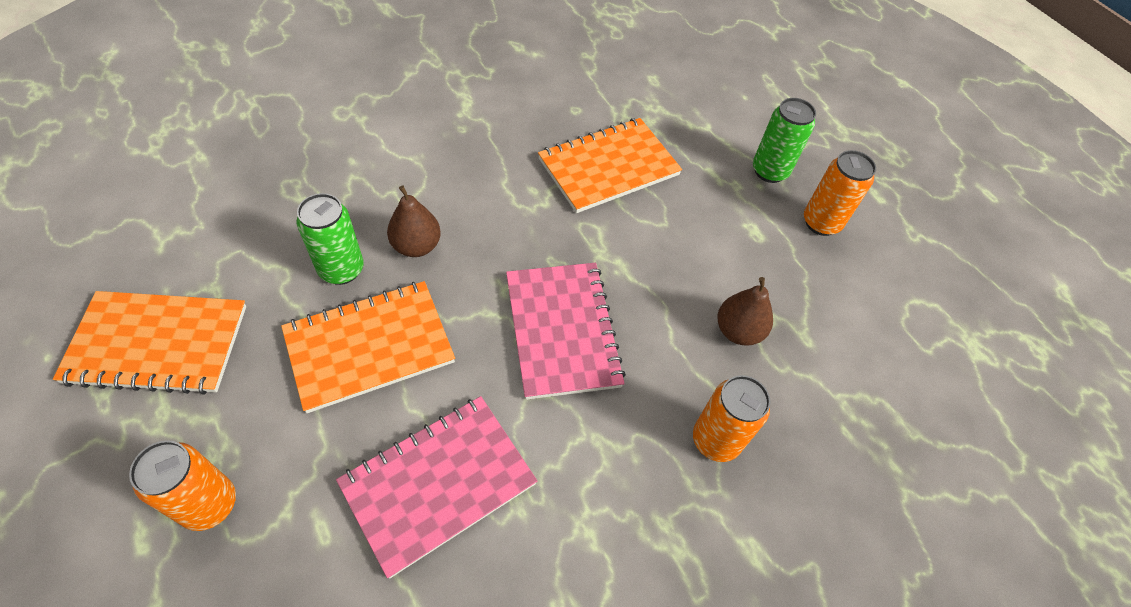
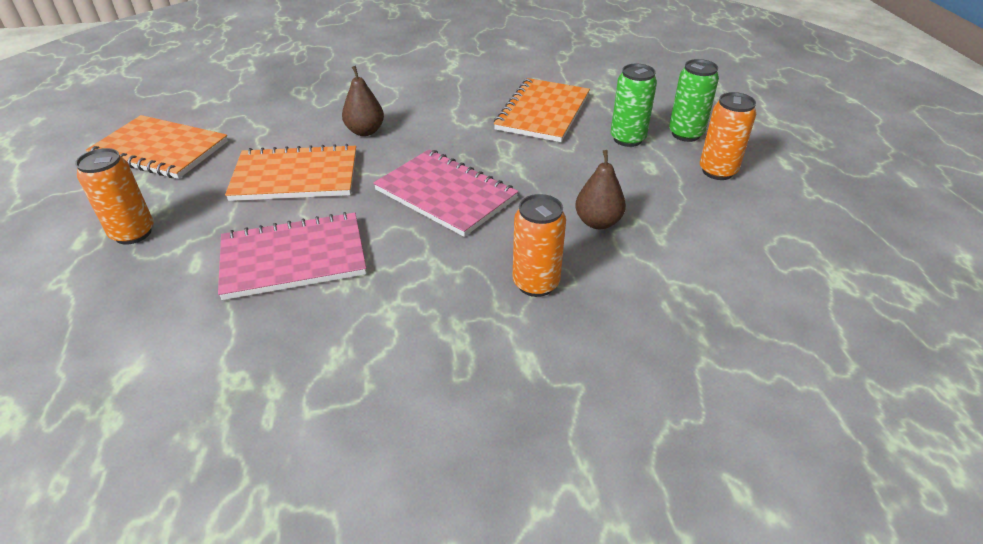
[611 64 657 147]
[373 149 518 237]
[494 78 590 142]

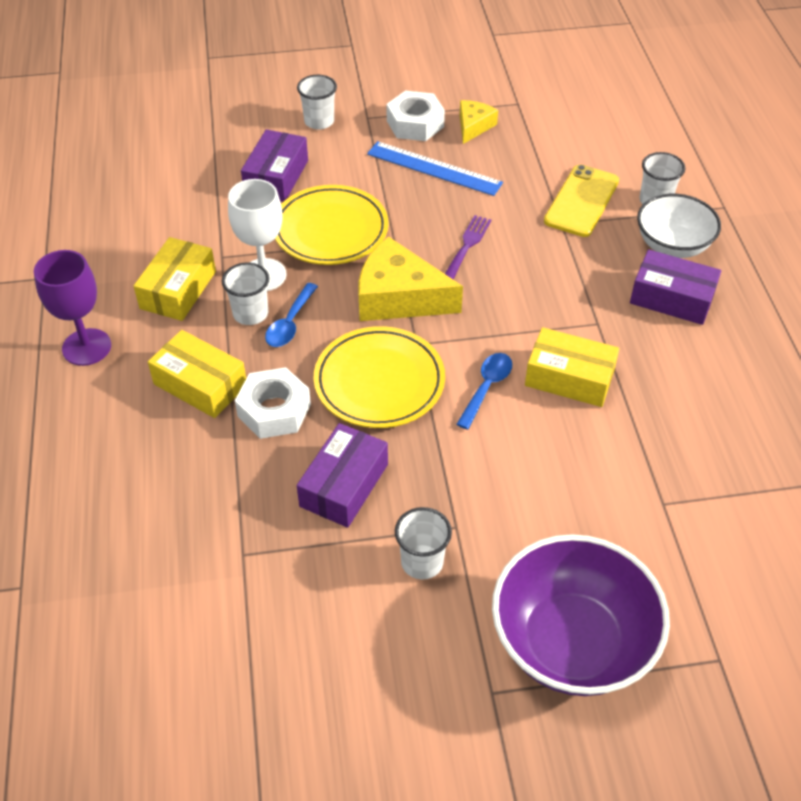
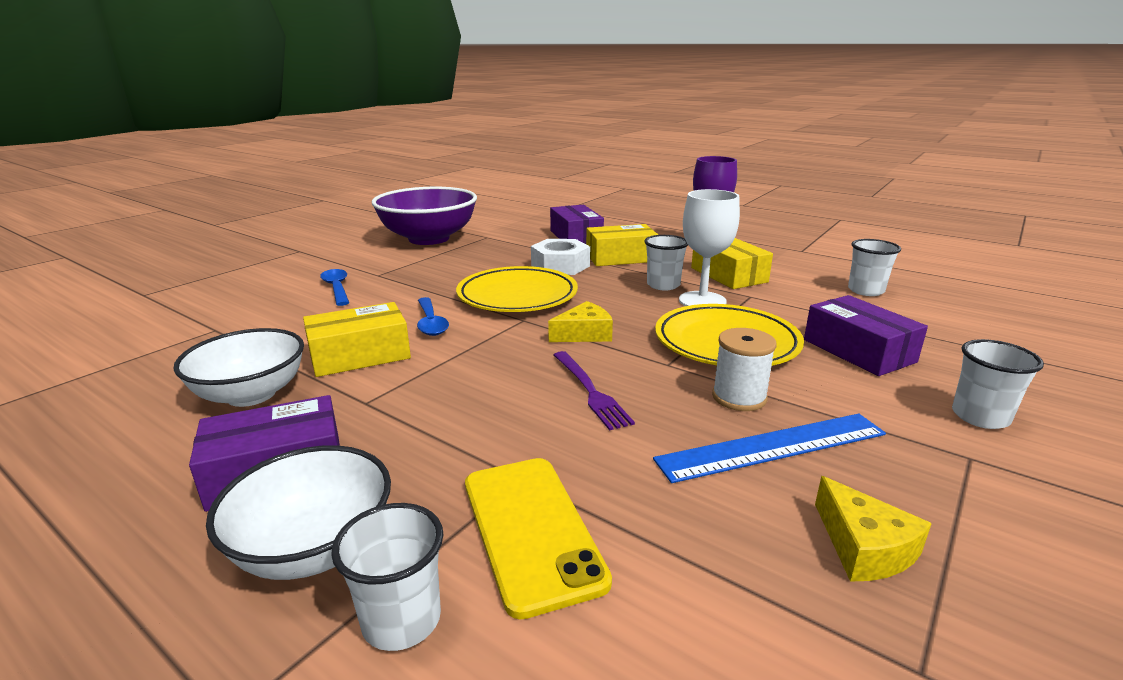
[387 91 445 141] (first image)
[173 328 304 407]
[712 328 776 411]
[320 269 349 306]
[550 205 604 244]
[848 239 901 296]
[372 187 477 245]
[548 301 613 342]

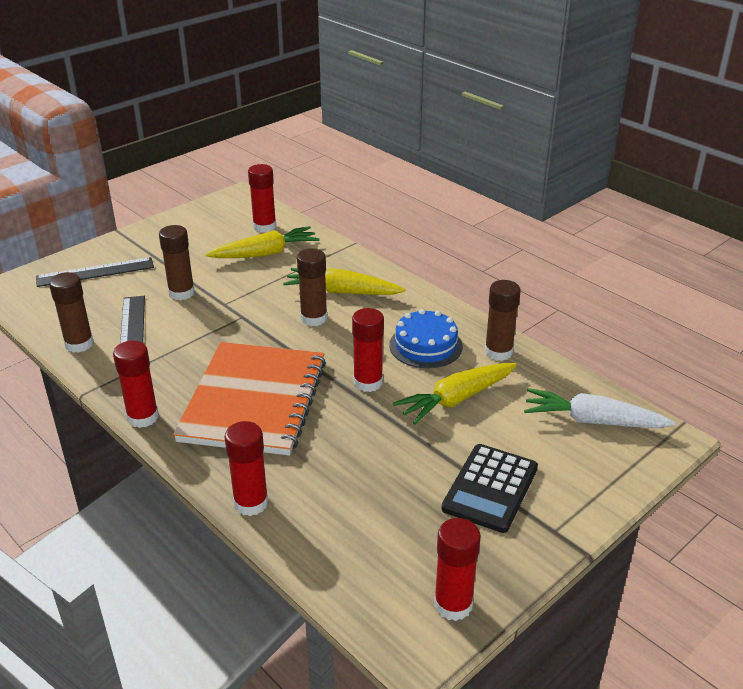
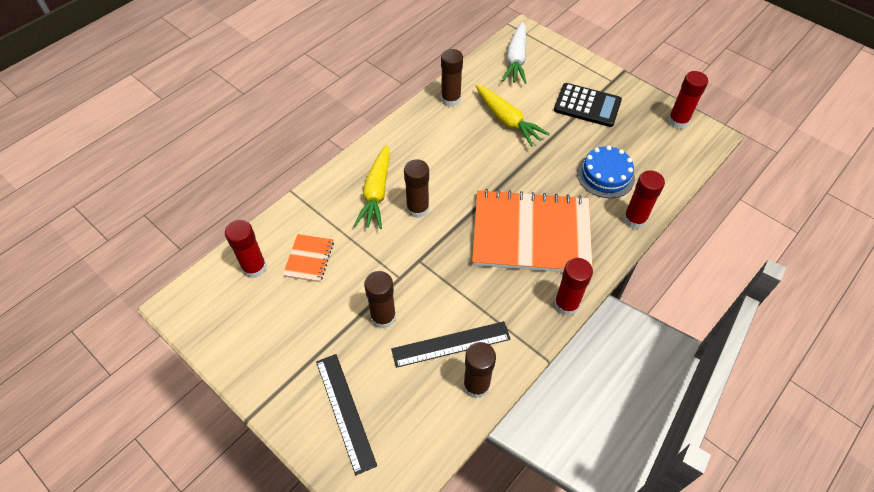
[352 308 384 392] (first image)
[577 146 635 198]
[283 234 334 282]

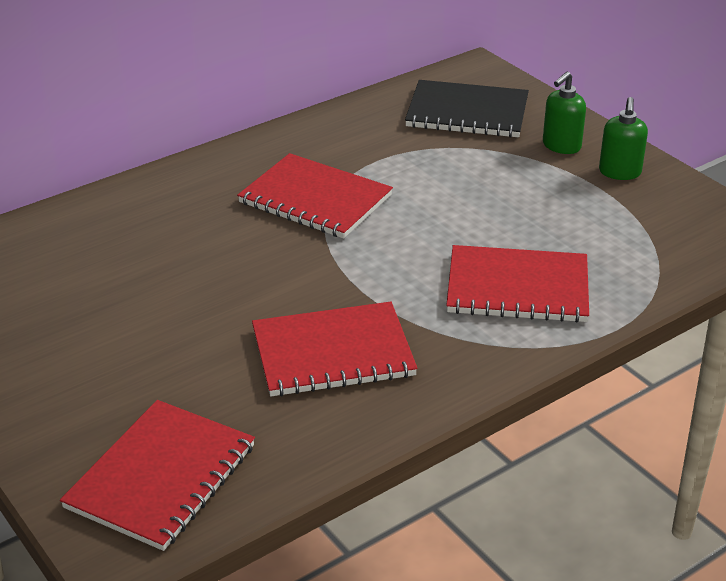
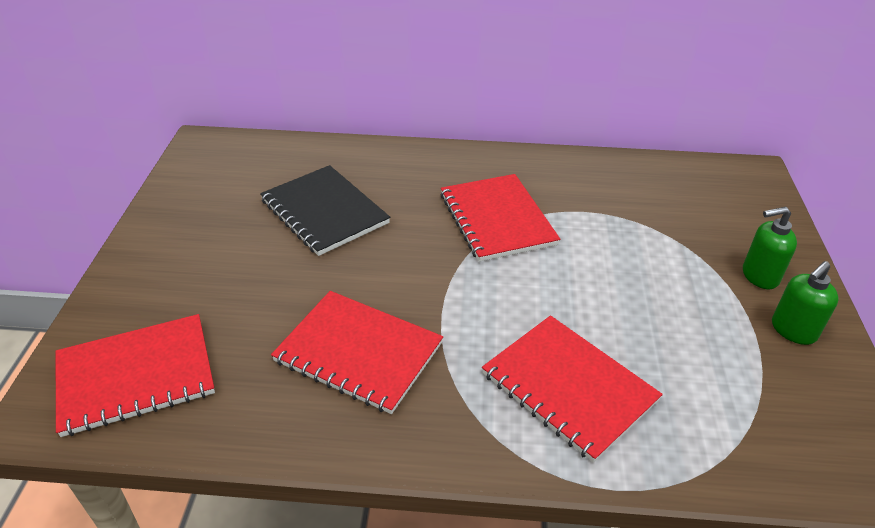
[260 165 390 256]

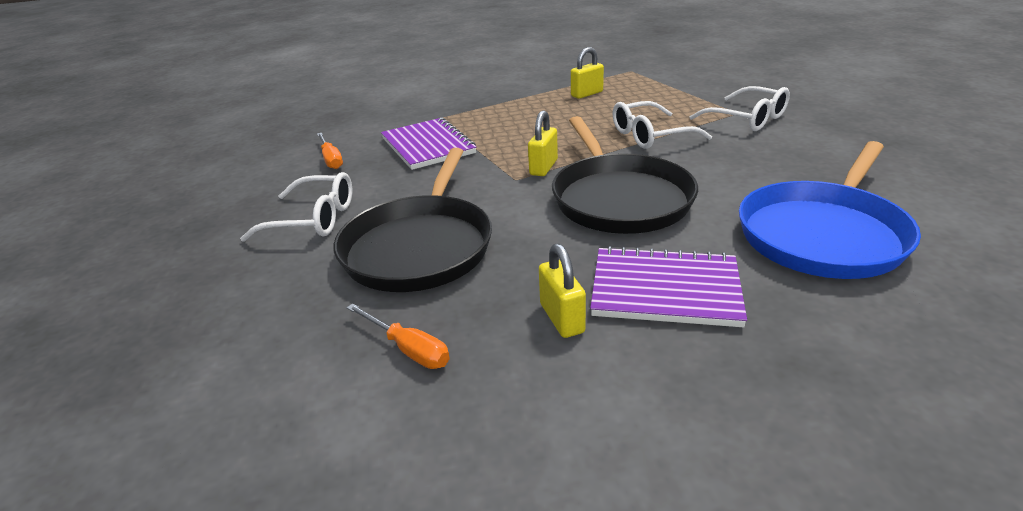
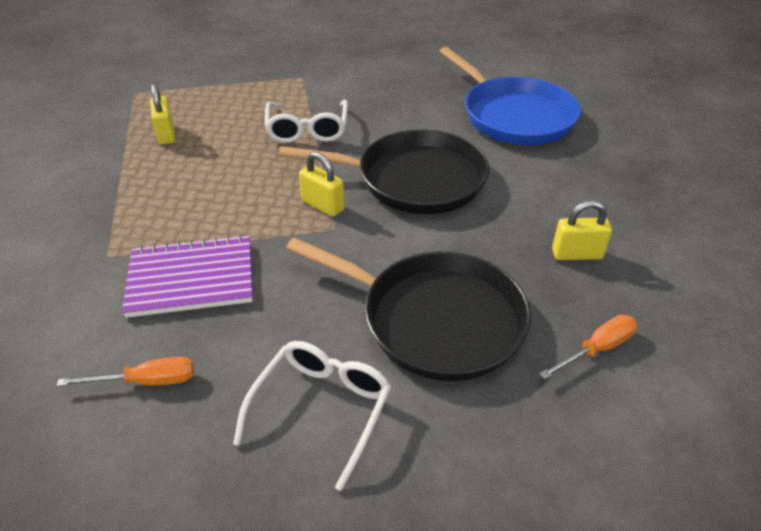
[590 246 747 327] (first image)
[689 86 790 131] (first image)

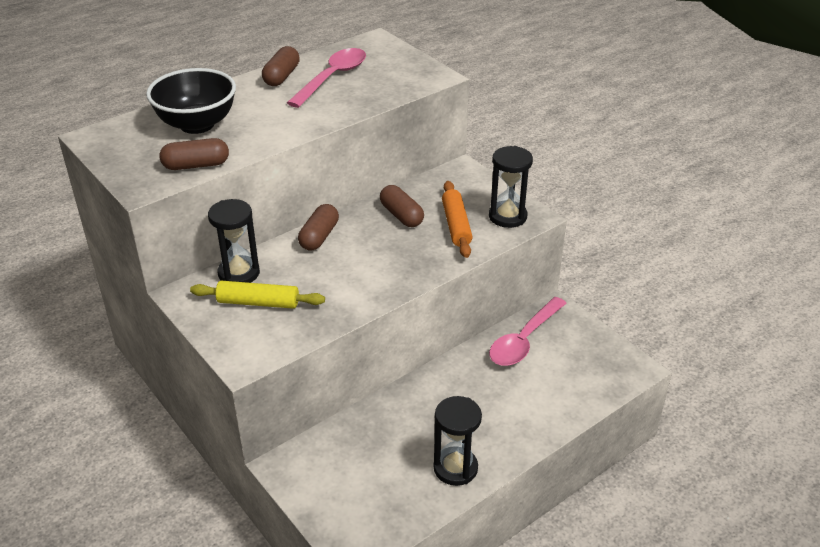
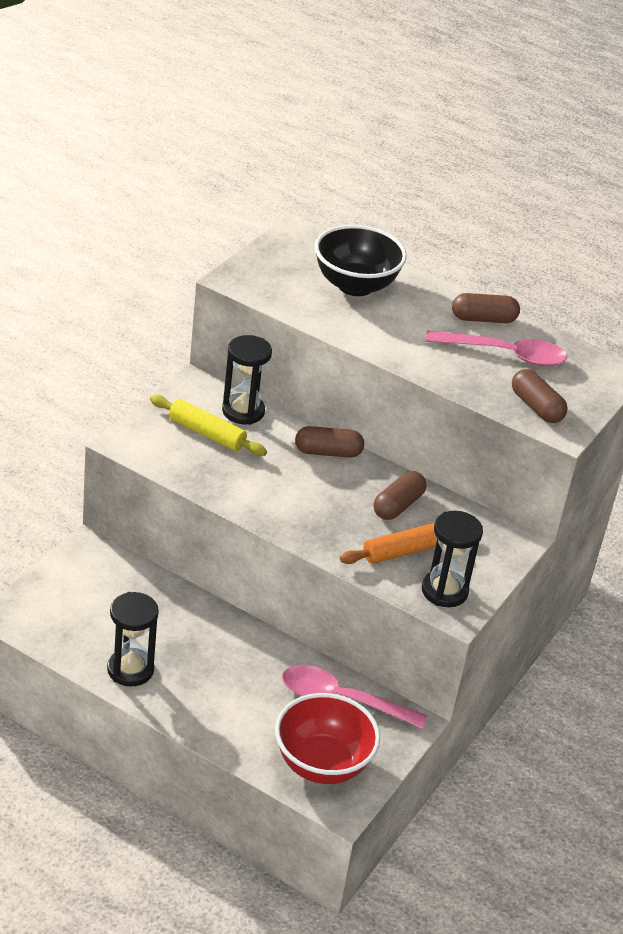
[275 693 380 784]
[512 369 568 423]
[150 395 267 456]

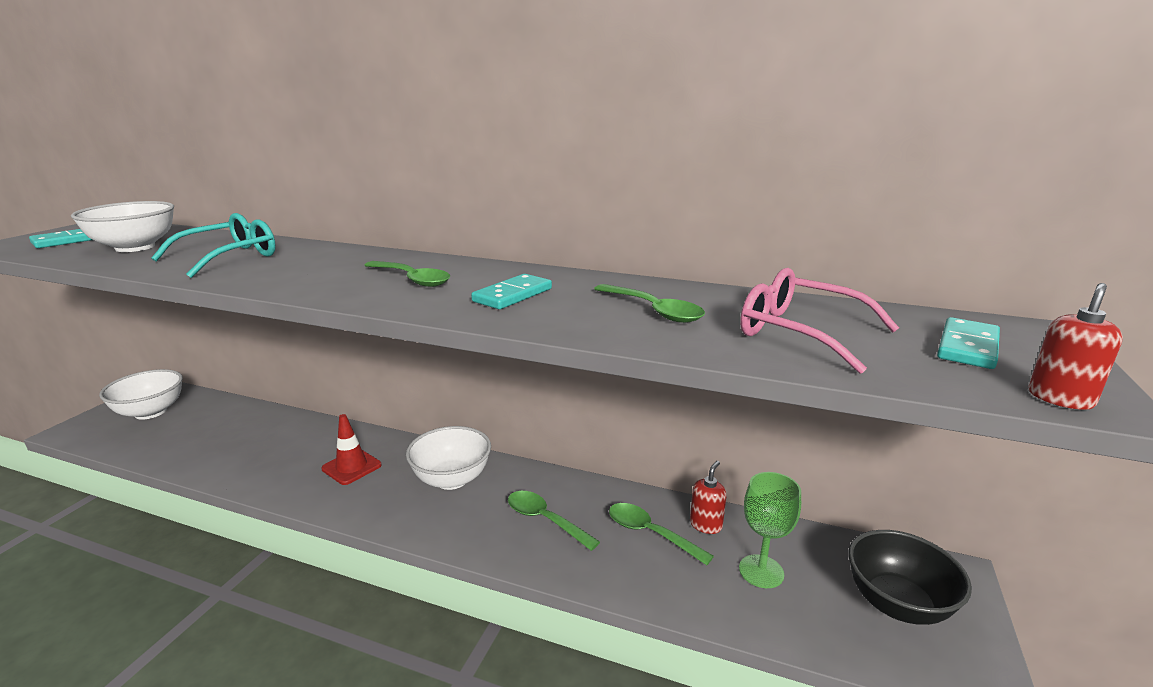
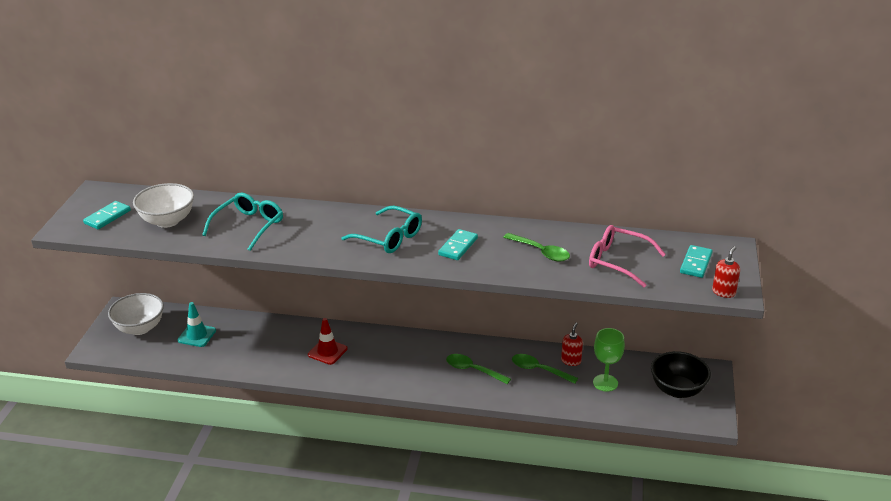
[406 426 491 490] (first image)
[177 302 216 347]
[342 206 422 253]

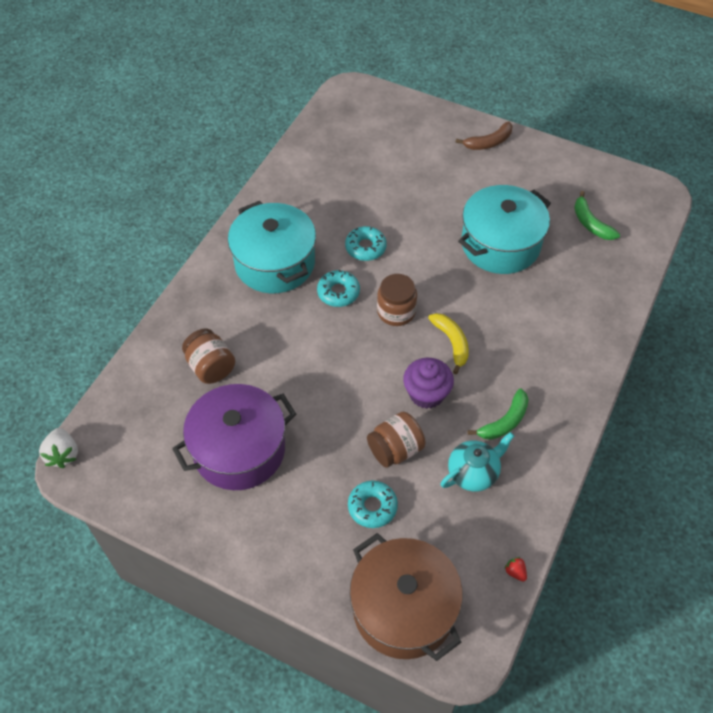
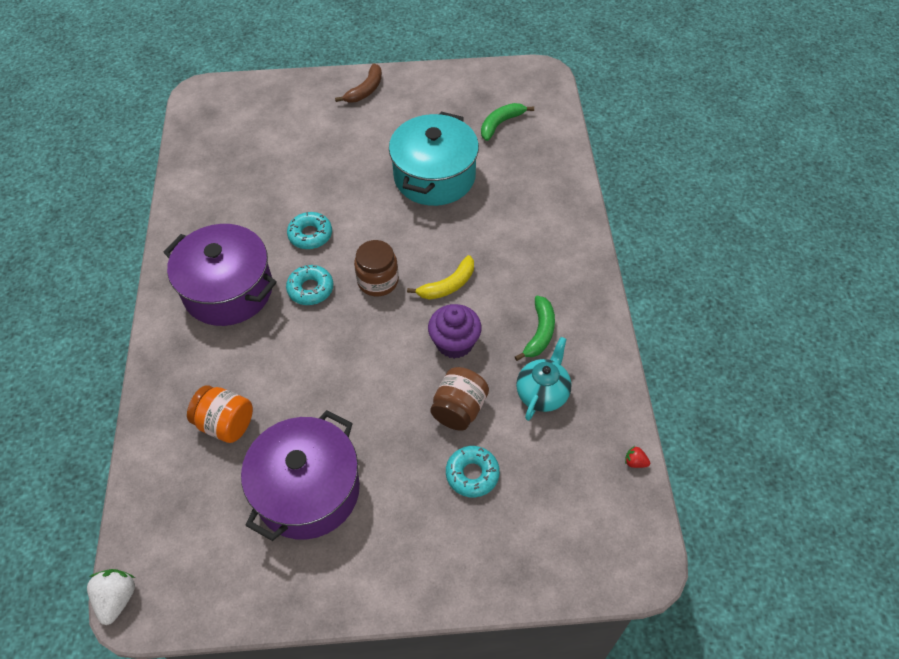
[350 533 463 661] (first image)
[187 385 253 443]
[163 224 277 326]
[87 569 135 625]
[407 255 474 300]
[481 103 534 141]

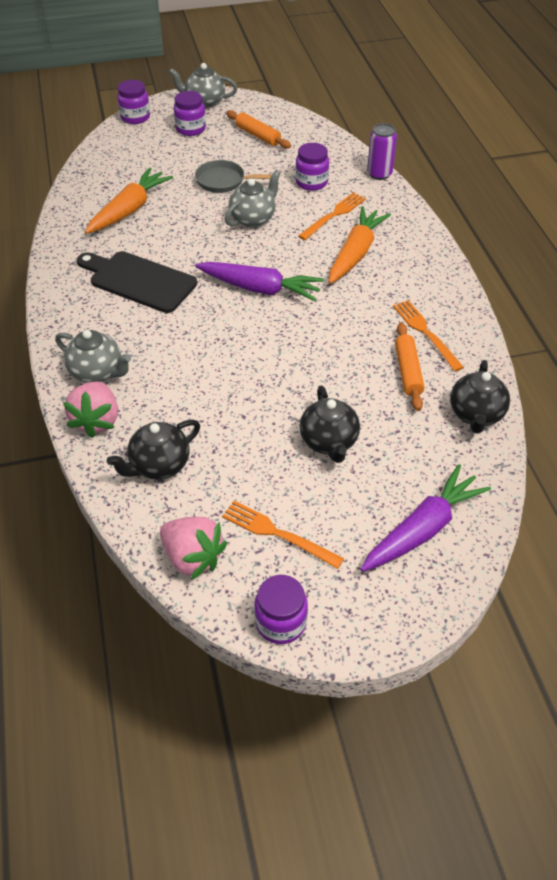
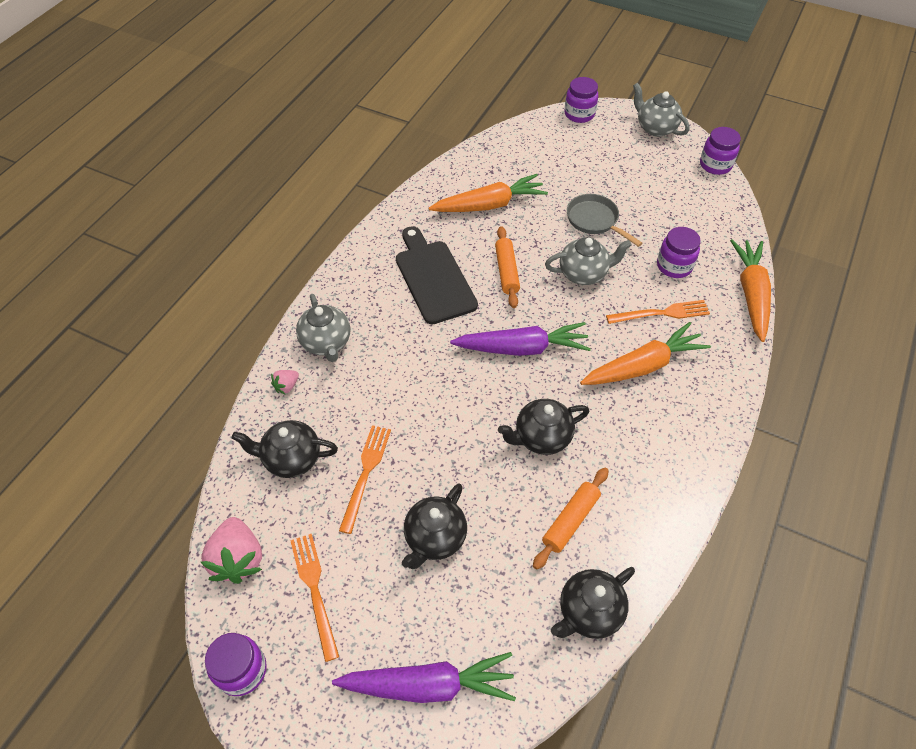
[498 399 589 455]
[700 127 741 175]
[495 226 520 308]
[339 425 391 534]
[730 239 771 342]
[450 322 591 356]
[271 370 299 394]

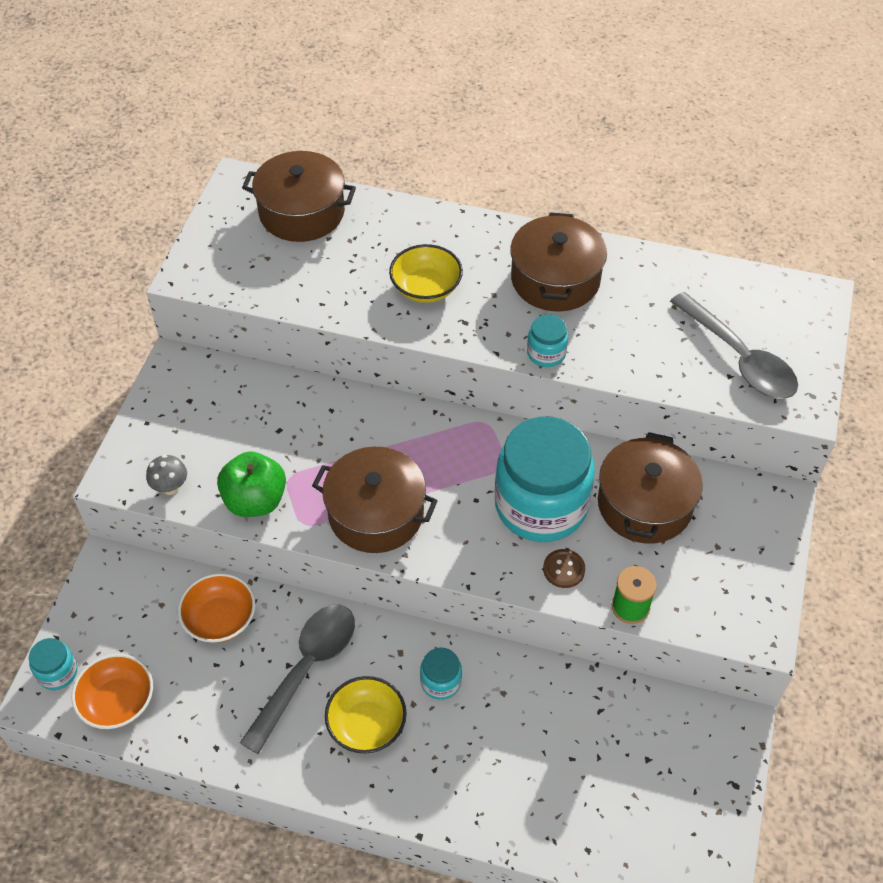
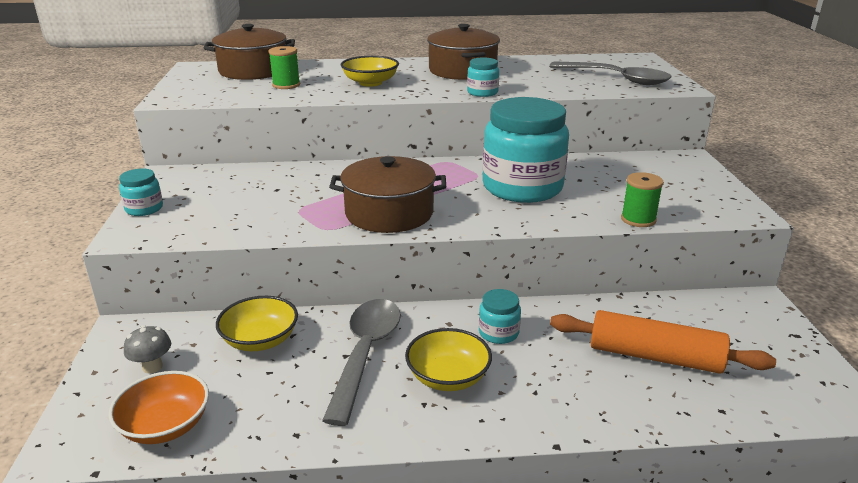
[217 451 286 517] (first image)
[543 549 585 588] (first image)
[598 432 703 544] (first image)
[268 46 300 89]
[550 310 776 374]
[119 169 163 216]
[124 325 171 374]
[216 296 298 351]

